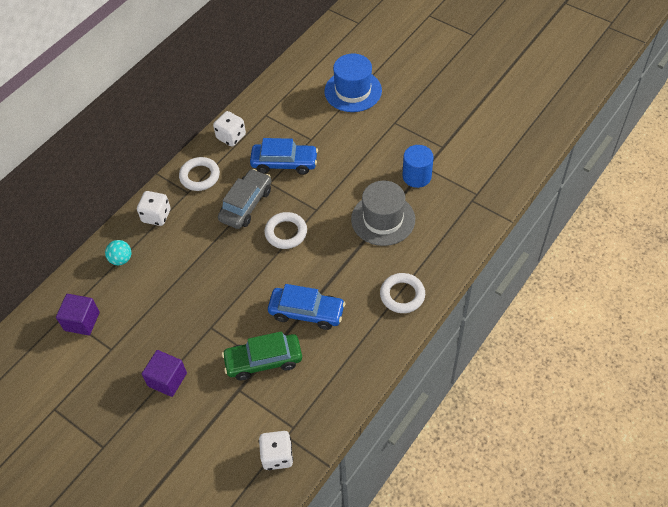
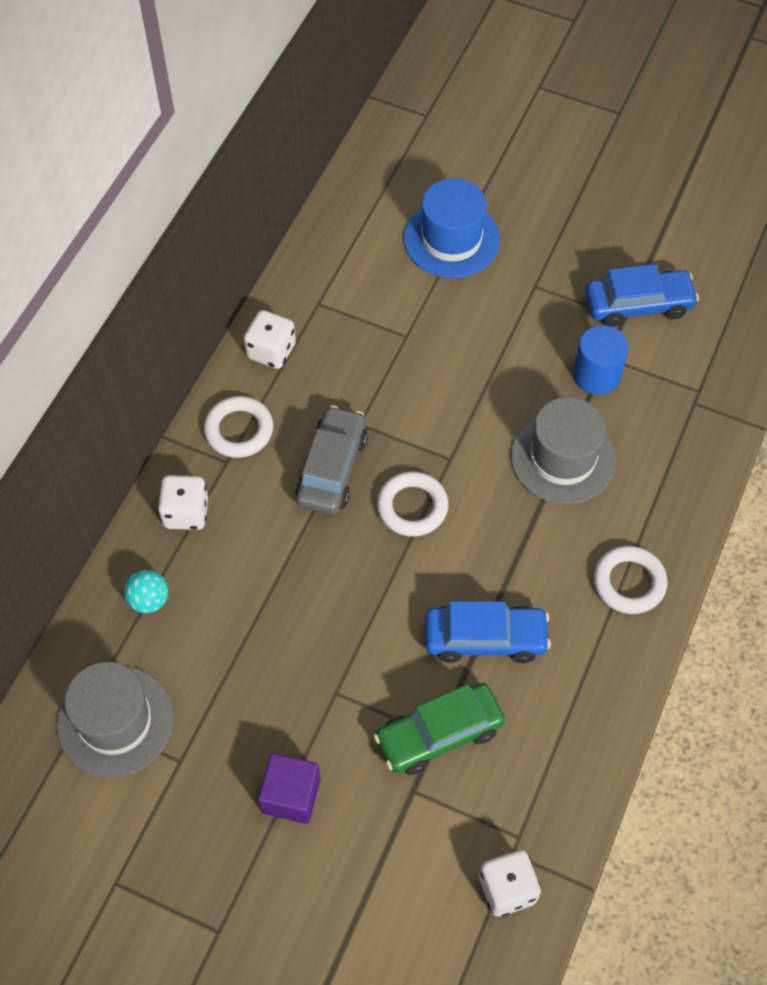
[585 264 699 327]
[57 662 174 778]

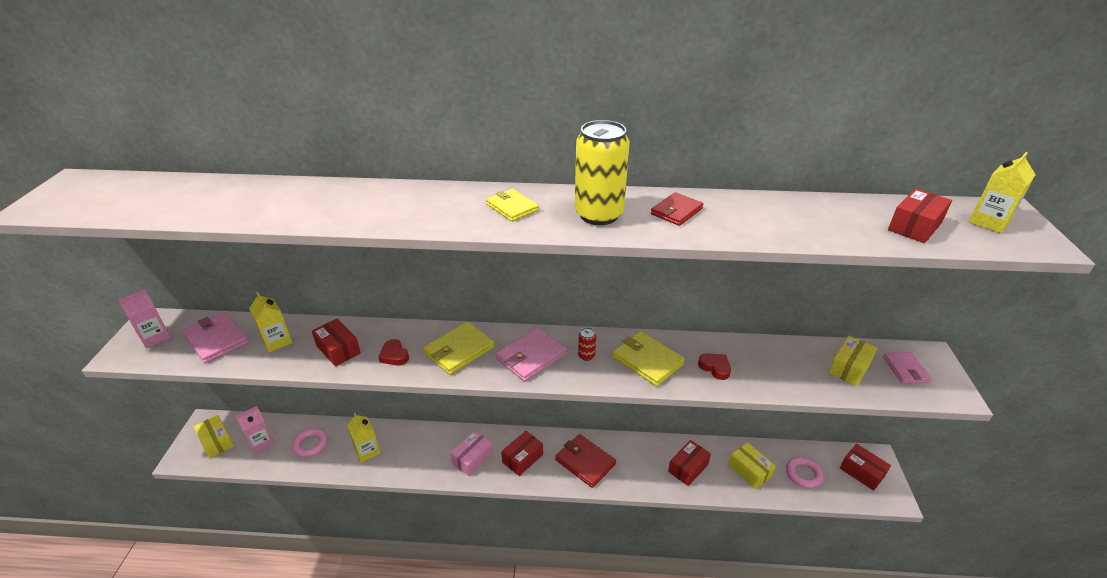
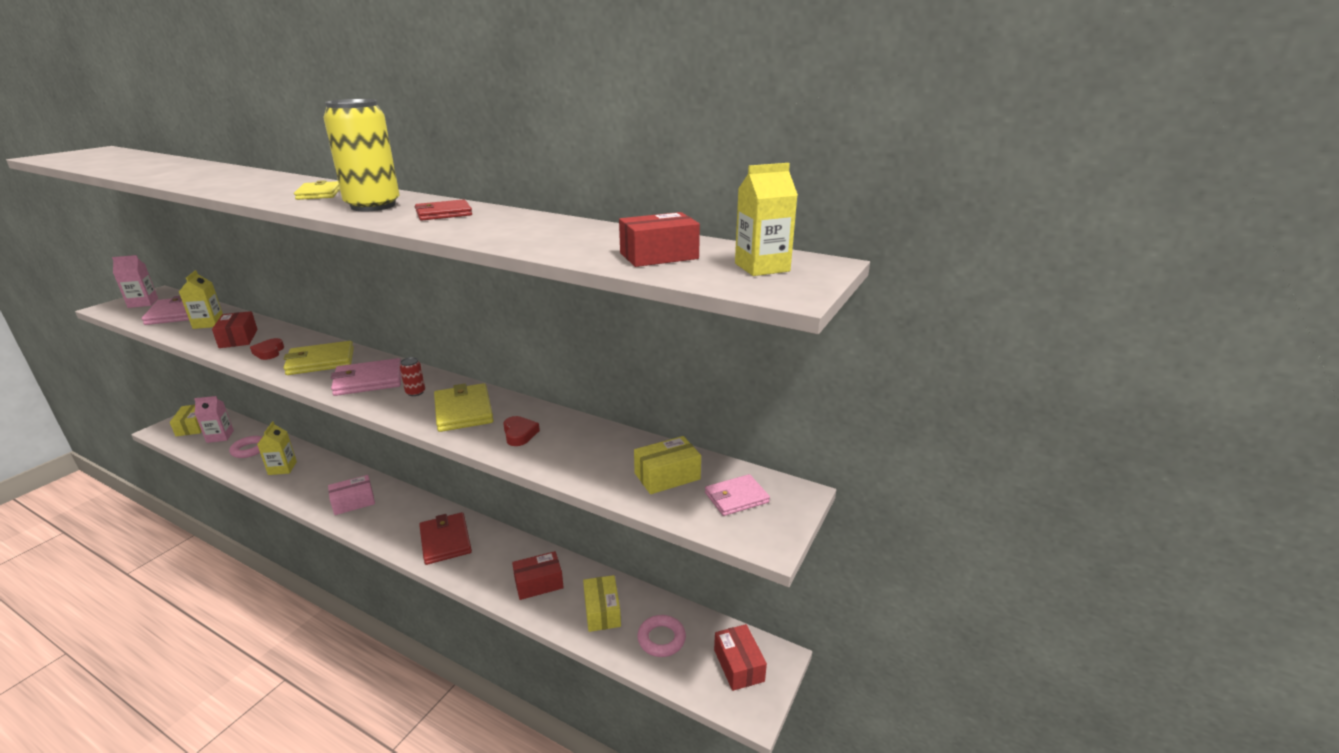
[501 431 543 476] (first image)
[705 474 770 516]

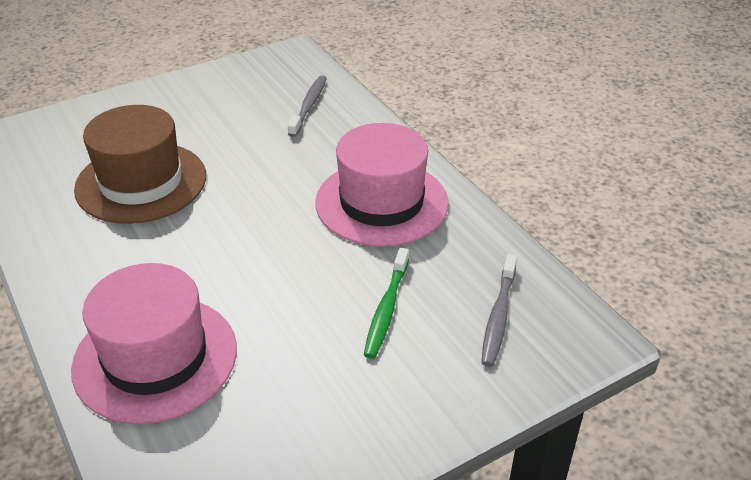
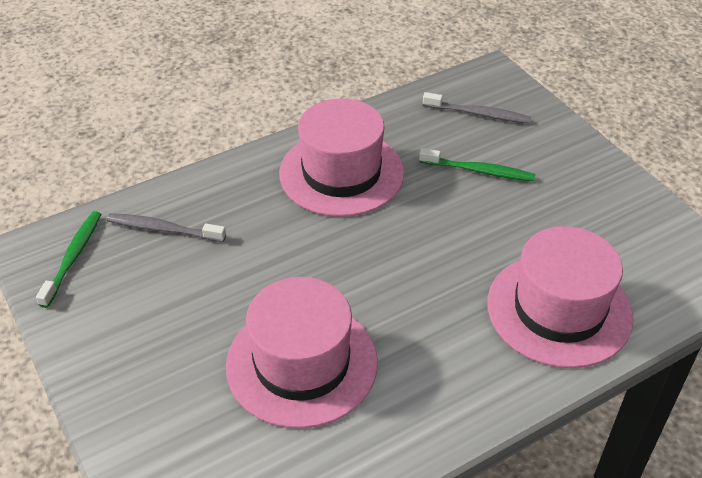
[36 211 101 308]
[226 277 378 429]

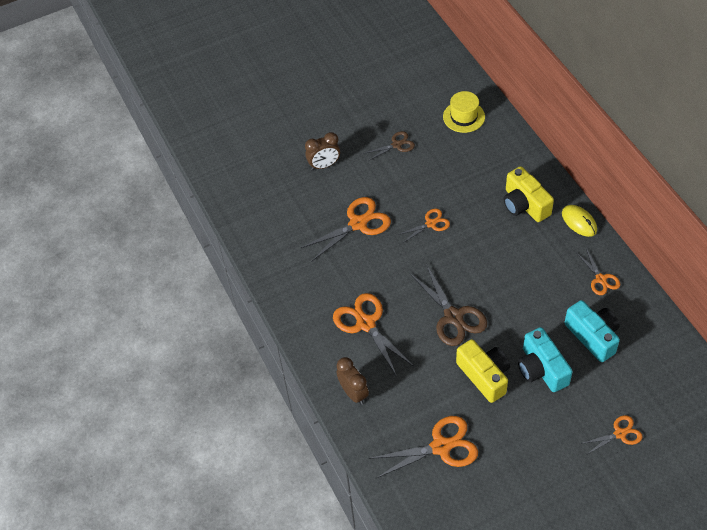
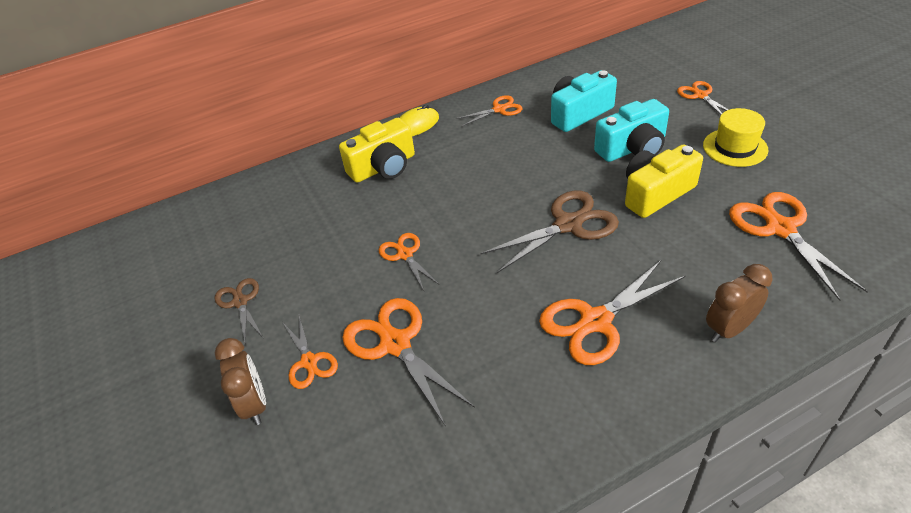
[283 315 338 389]
[703 108 768 167]

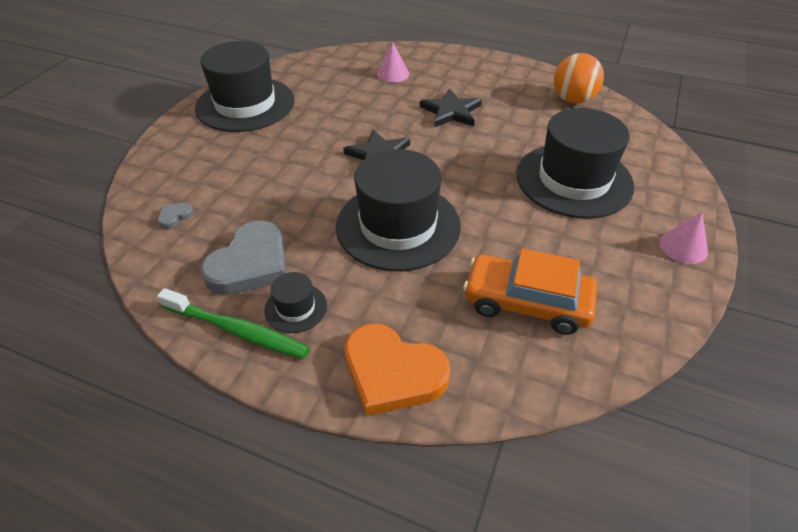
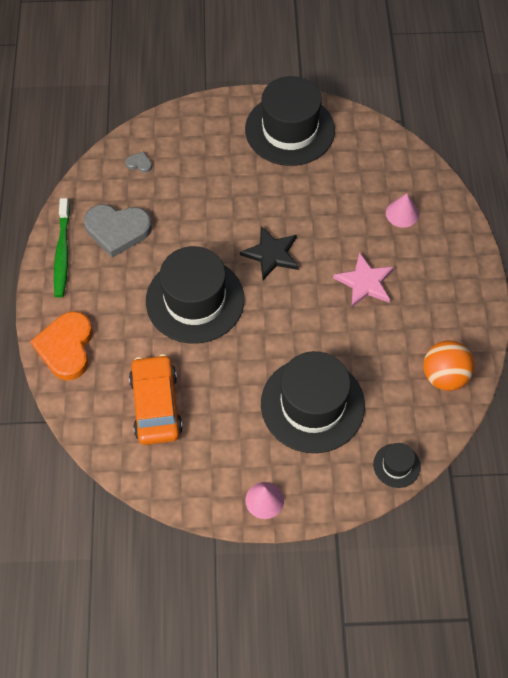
[373 443 420 488]
[333 252 394 307]

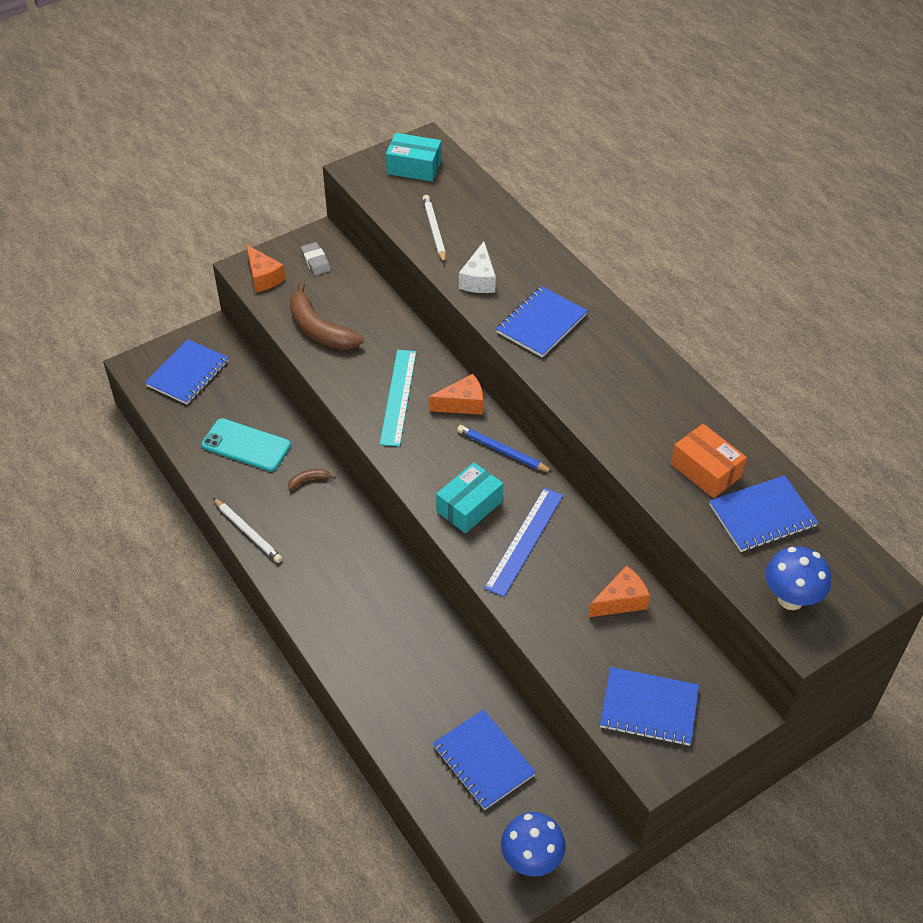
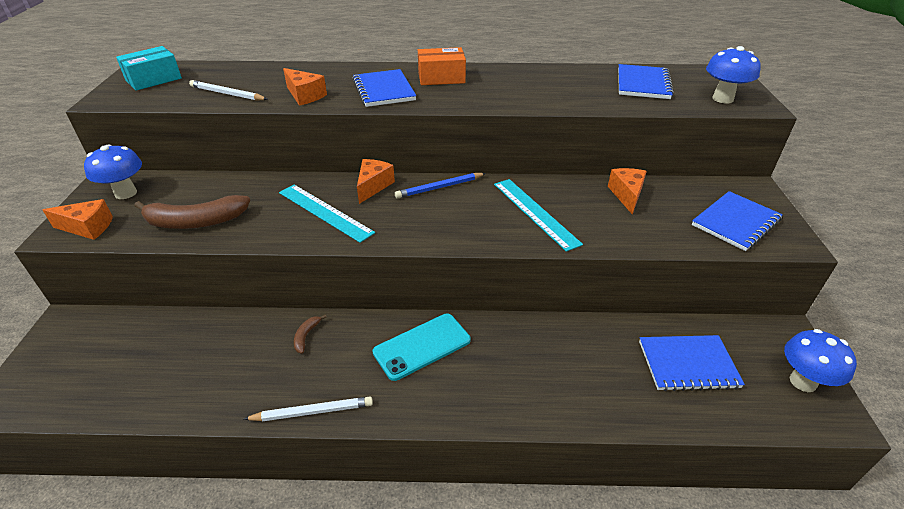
[145 339 229 405] (first image)
[436 462 503 533] (first image)
[373 314 470 381]
[418 47 466 85]
[84 144 142 199]
[283 68 327 106]
[494 179 583 252]

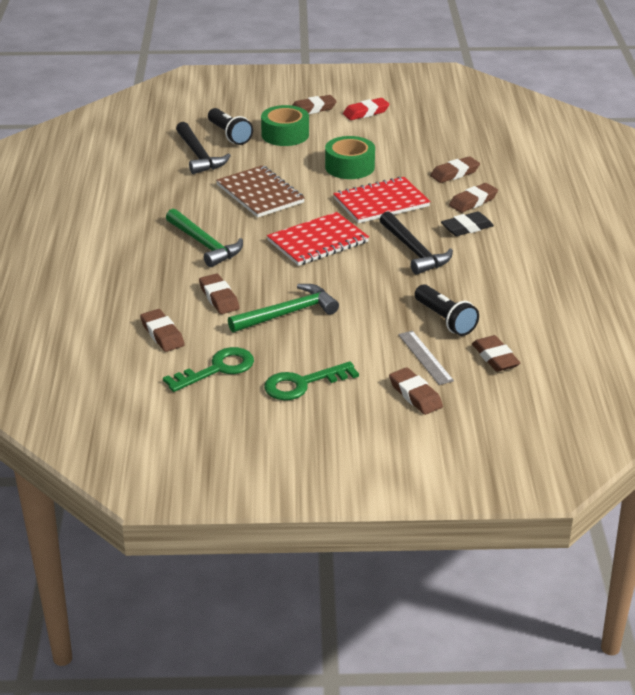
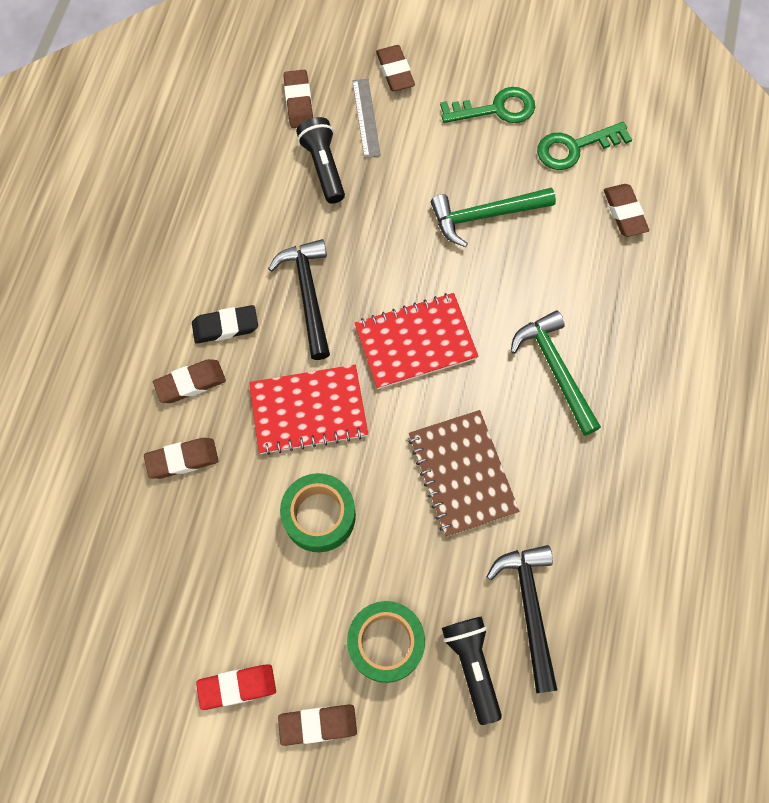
[199 274 240 314] (first image)

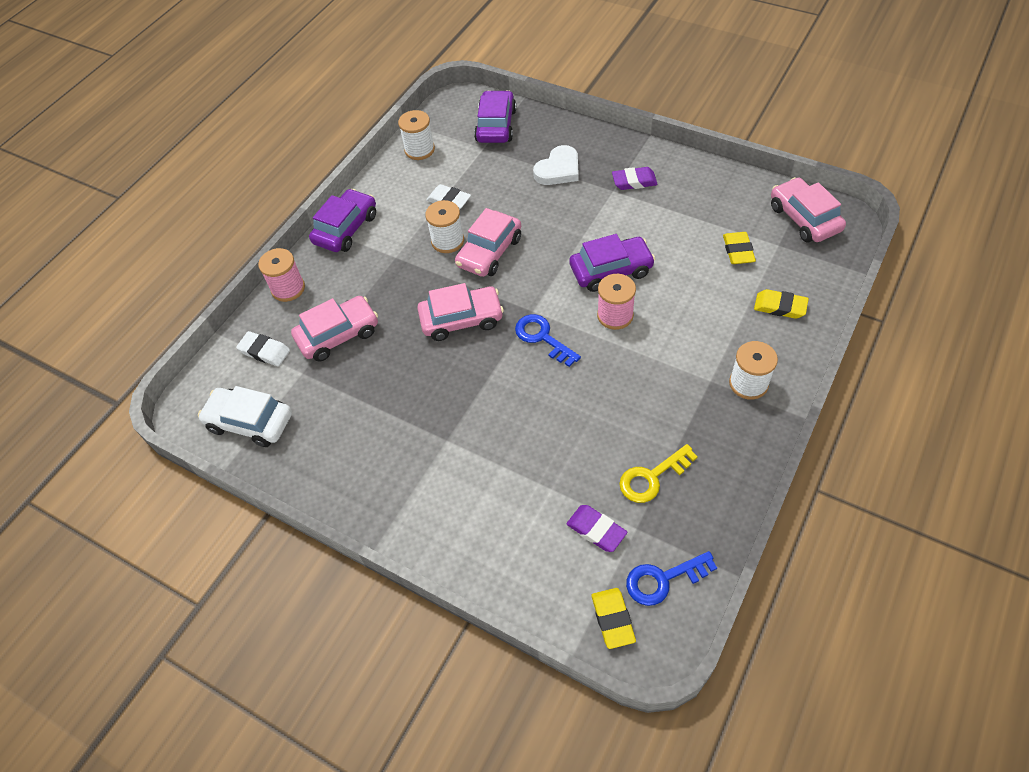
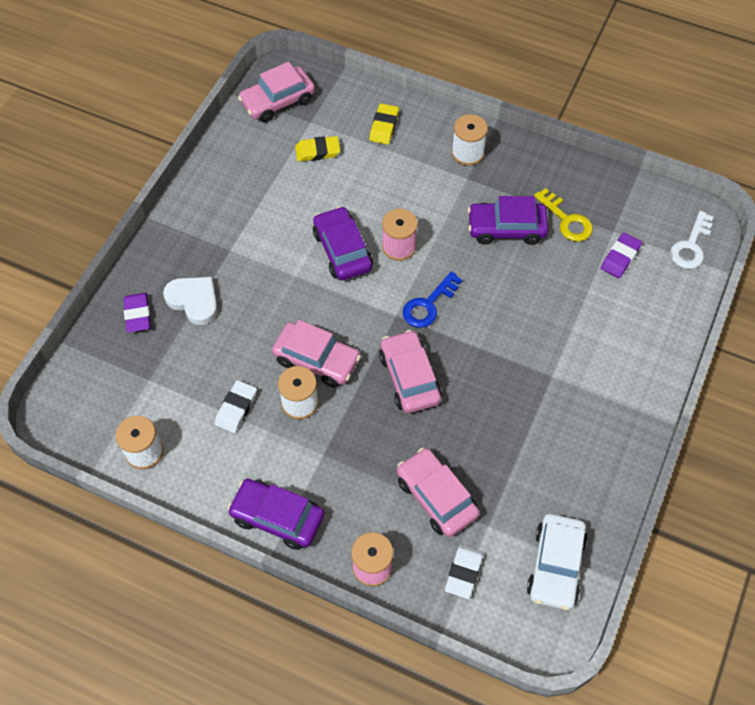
[626 551 717 606] (first image)
[468 196 548 245]
[123 293 151 332]
[670 211 713 269]

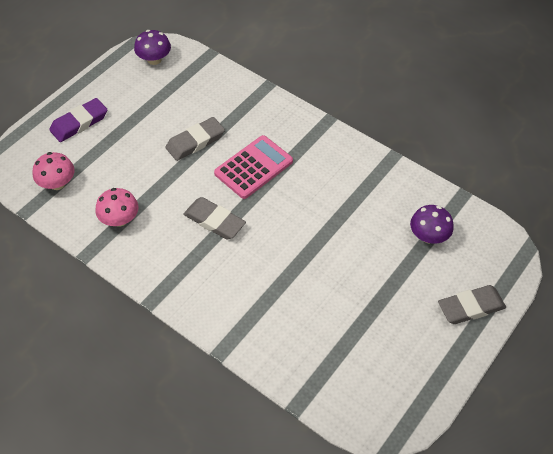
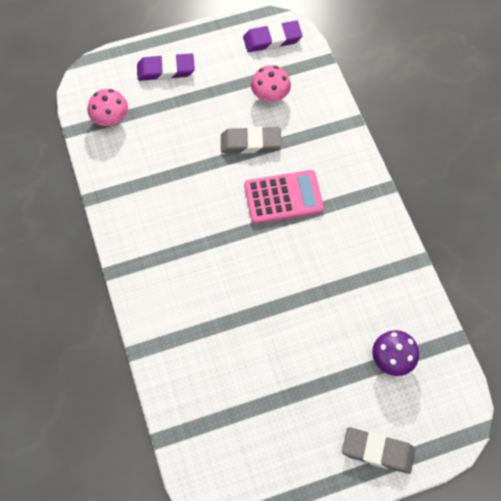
[183 197 246 239] (first image)
[251 65 291 102]
[243 20 303 52]

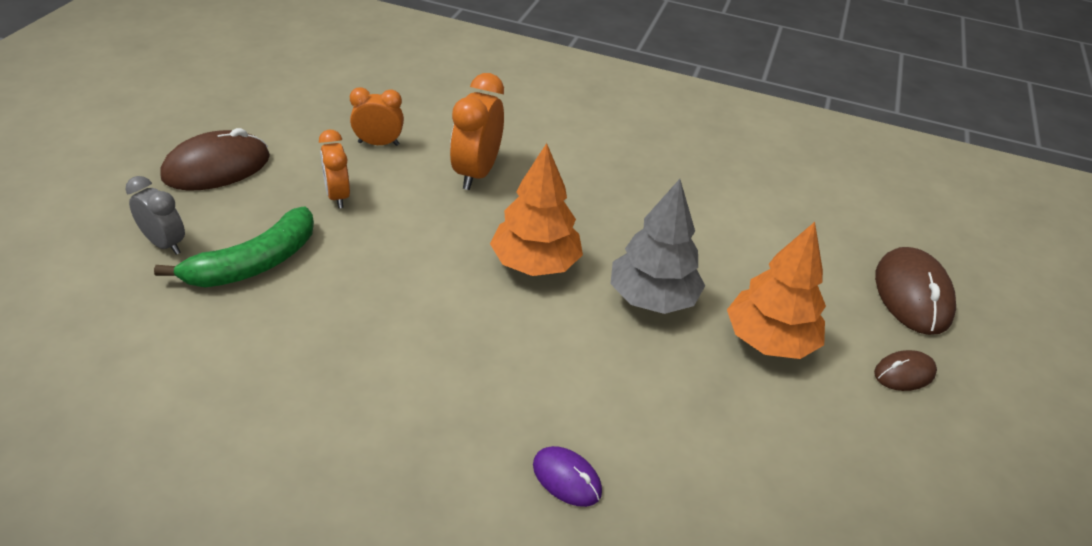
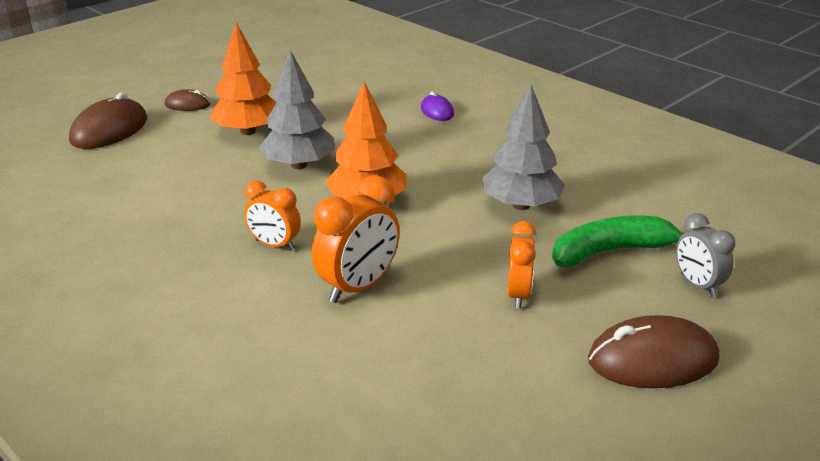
[483 85 565 210]
[244 181 301 251]

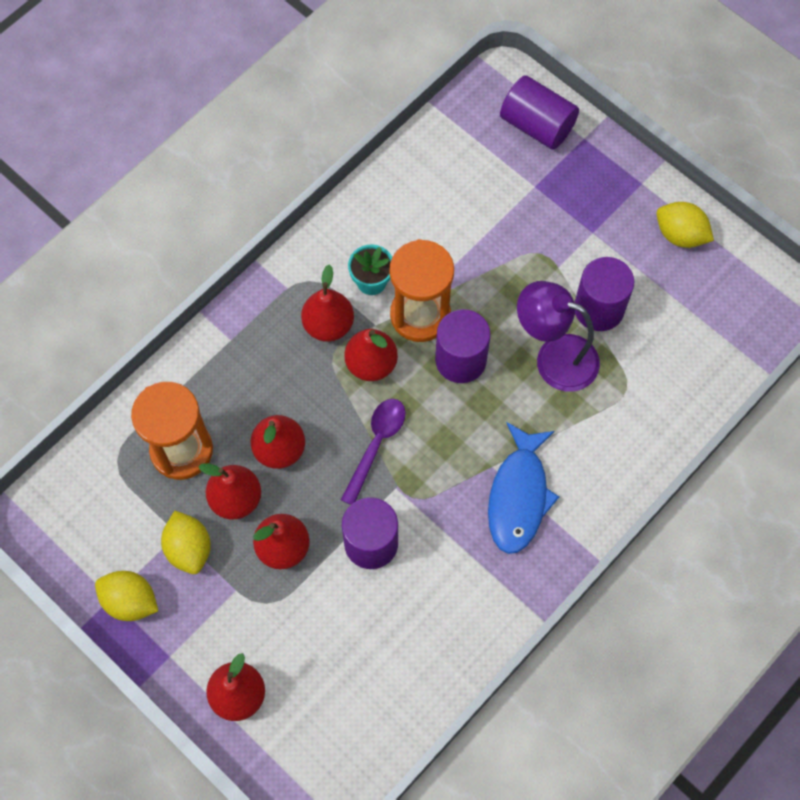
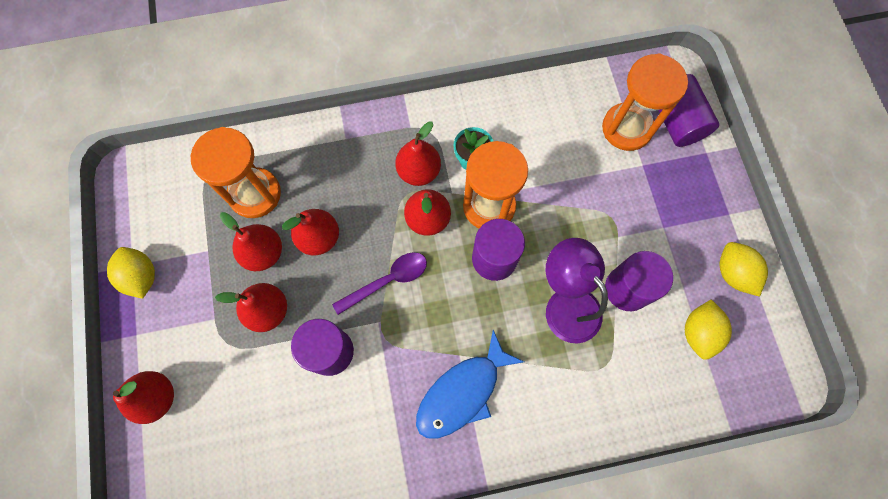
[602 53 688 151]
[685 299 732 360]

